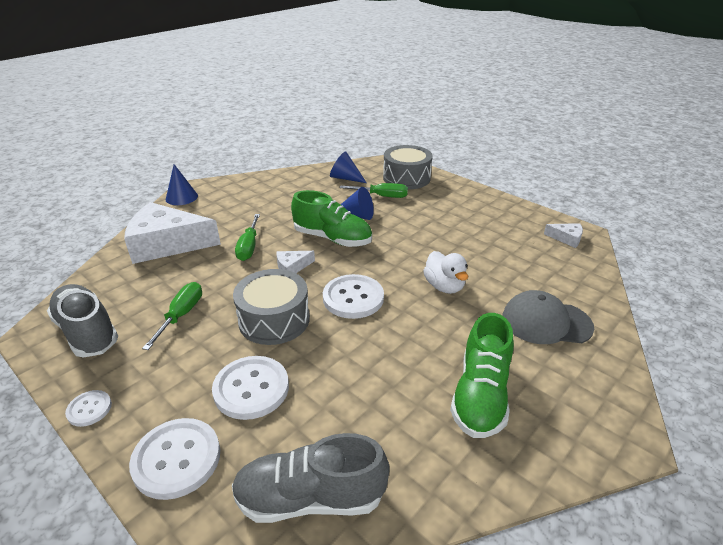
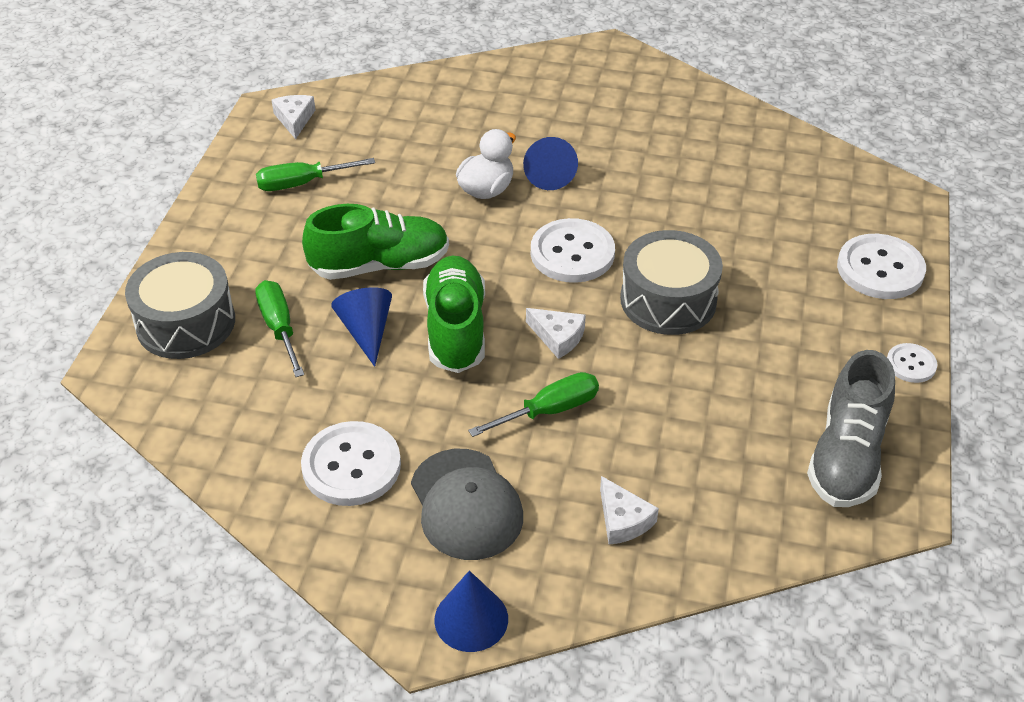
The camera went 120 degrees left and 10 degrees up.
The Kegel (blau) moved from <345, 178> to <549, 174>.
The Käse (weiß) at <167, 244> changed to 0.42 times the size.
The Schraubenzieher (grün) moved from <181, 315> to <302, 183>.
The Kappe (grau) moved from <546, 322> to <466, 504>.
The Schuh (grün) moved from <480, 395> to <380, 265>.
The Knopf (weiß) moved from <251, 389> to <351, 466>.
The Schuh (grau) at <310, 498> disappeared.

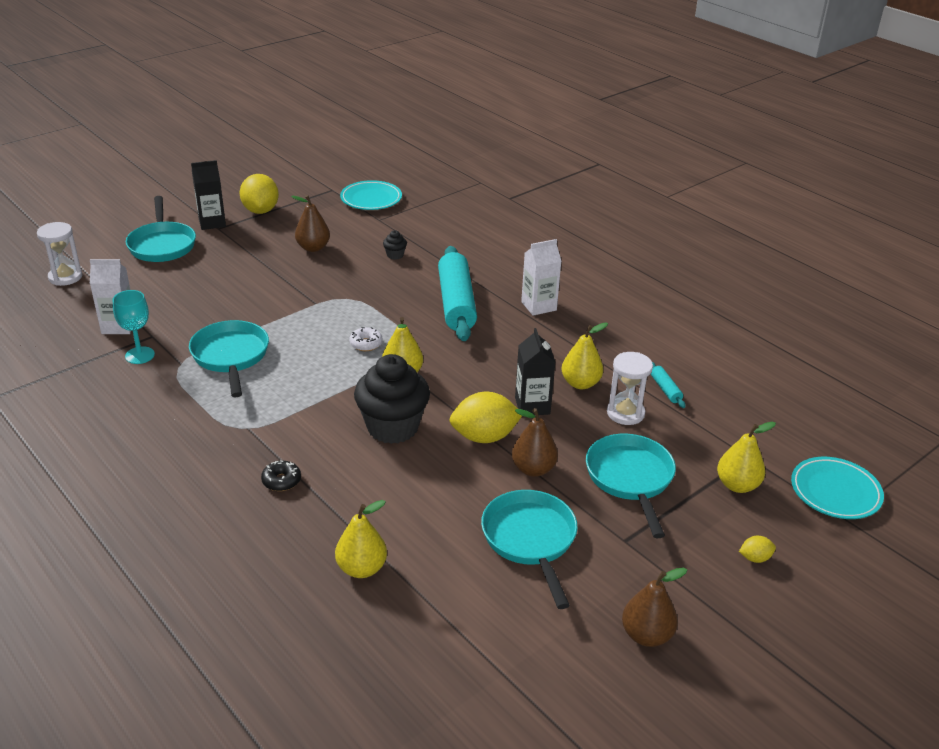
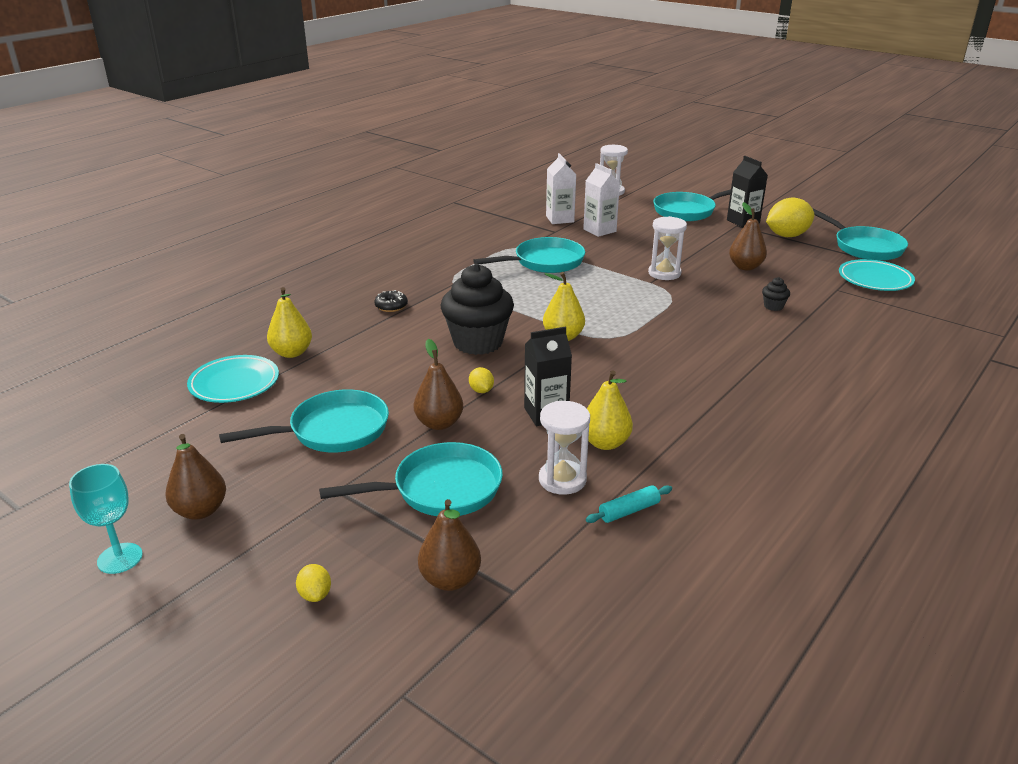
The camera went 80 degrees right and 5 degrees down.
The Getränkekarton (weiß) moved from <538, 306> to <599, 230>.
The Nudelholz (türkis) at <456, 303> disappeared.
The Kelch (türkis) moved from <140, 355> to <120, 558>.
The Donut (weiß) at <366, 344> disappeared.
The Zitrone (gelb) at <484, 437> changed to 0.46 times the size.
The Birne (gelb) at <737, 485> became the Birne (braun) at <450, 579>.
The Teller (türkis) moved from <835, 492> to <234, 384>.
The Pfanne (türkis) at <864, 247> appeared.
The Sanduhr (weiß) at <664, 273> appeared.

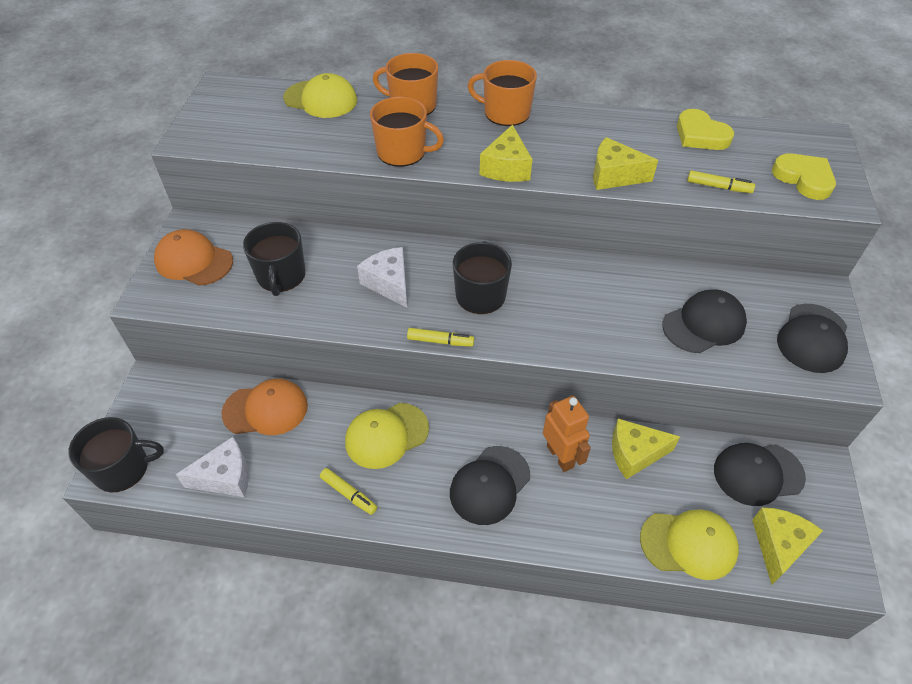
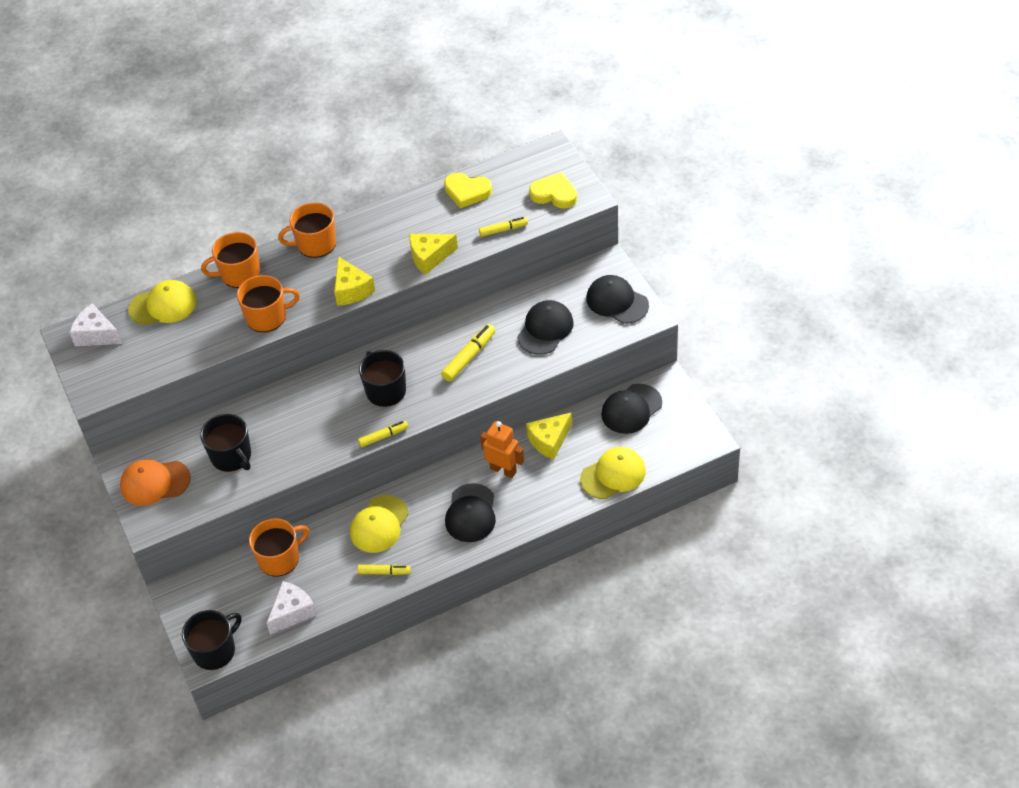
The camera went 30 degrees left and 0 degrees up.
The Käse (weiß) moved from <389, 283> to <96, 335>.
The Kappe (schwarz) at <812, 338> turned 135 degrees clockwise.
The Kappe (orange) at <265, 409> was replaced by the Tasse (orange) at <279, 558>.
The Käse (gelb) at <778, 546> disappeared.
The Filzstift (gelb) at <469, 357> appeared.

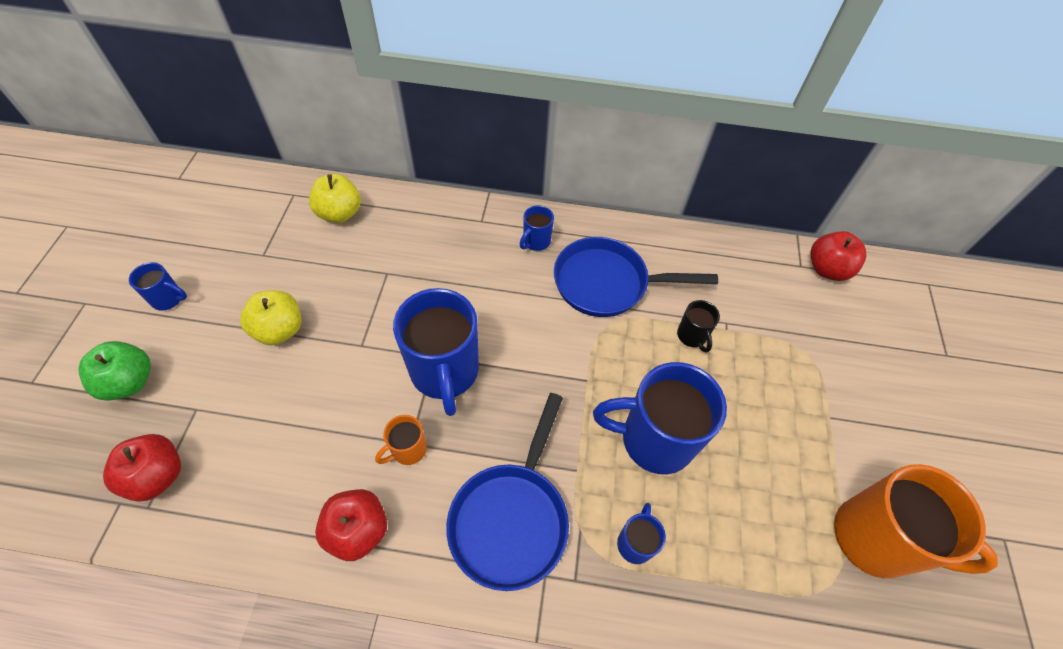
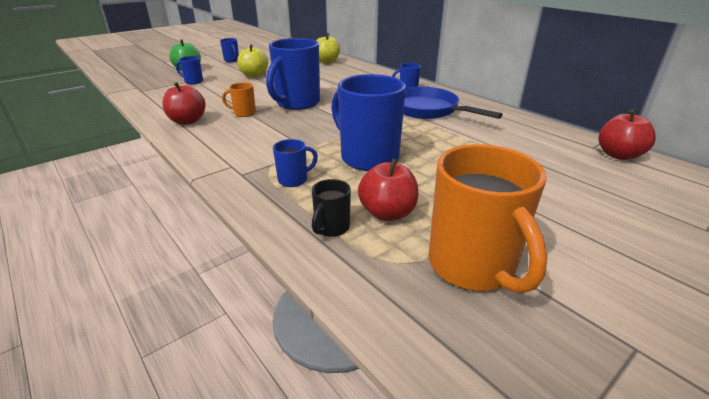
The camera went 45 degrees right and 25 degrees down.
The Tasse (schwarz) moved from <692, 336> to <331, 228>.
The Pfanne (blau) at <511, 518> disappeared.
The Apfel (rot) moved from <157, 476> to <387, 213>.
The Tasse (blau) at <193, 81> appeared.

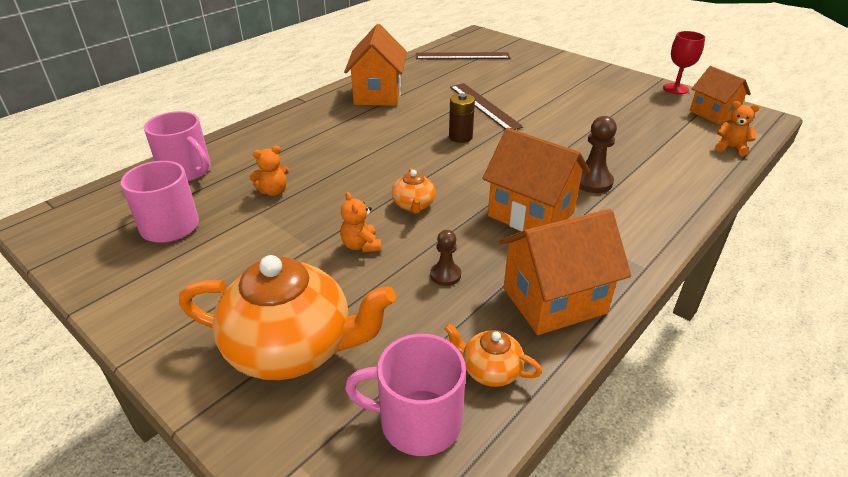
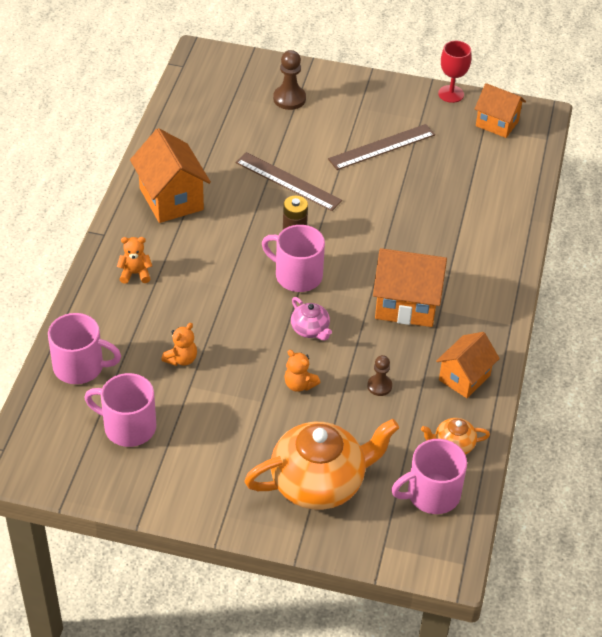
The camera went 30 degrees left and 10 degrees up.
The Lineal (braun) moved from <462, 56> to <381, 147>.
The Teddybär (orange) moved from <730, 148> to <135, 274>.
The Bauer (braun) moved from <592, 182> to <289, 99>.
The Teekanne (orange) at <414, 205> became the Teekanne (rosa) at <310, 329>.
The Haus (orange) at <554, 300> changed to 0.67 times the size.
The Tasse (rosa) at <297, 275> appeared.

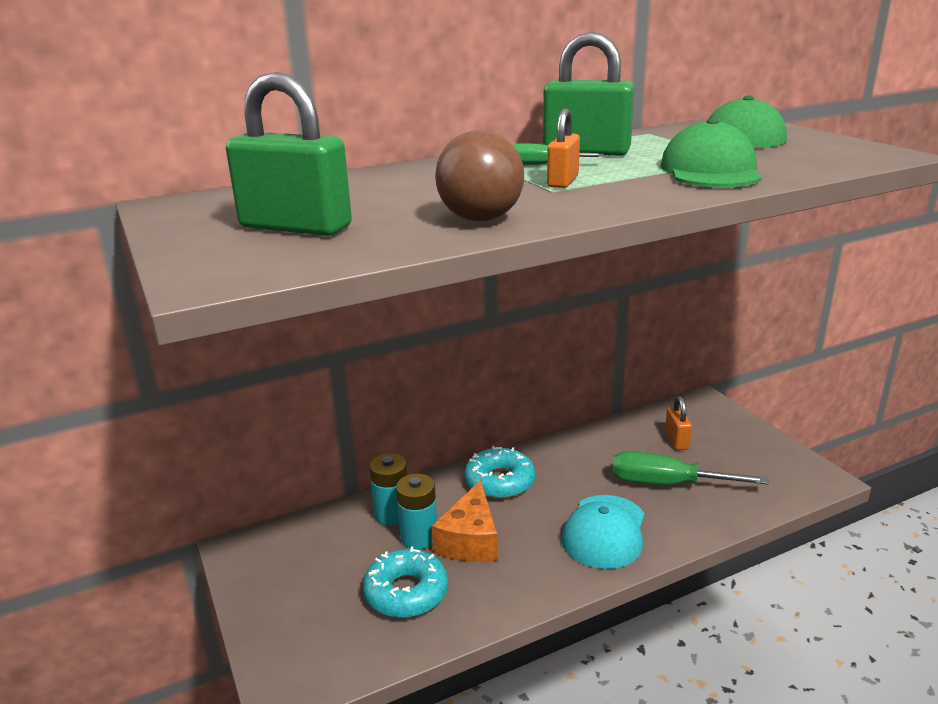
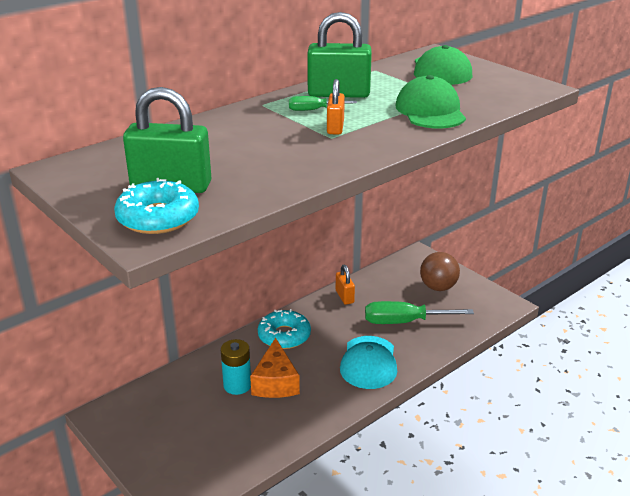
The camera went 15 degrees left and 5 degrees up.
The Ball (braun) moved from <480, 219> to <438, 287>.
The Vorhängeschloss (orange) moved from <676, 440> to <344, 297>.
The Batterie (türkis) at <392, 514> disappeared.
The Donut (türkis) moved from <406, 592> to <158, 218>.

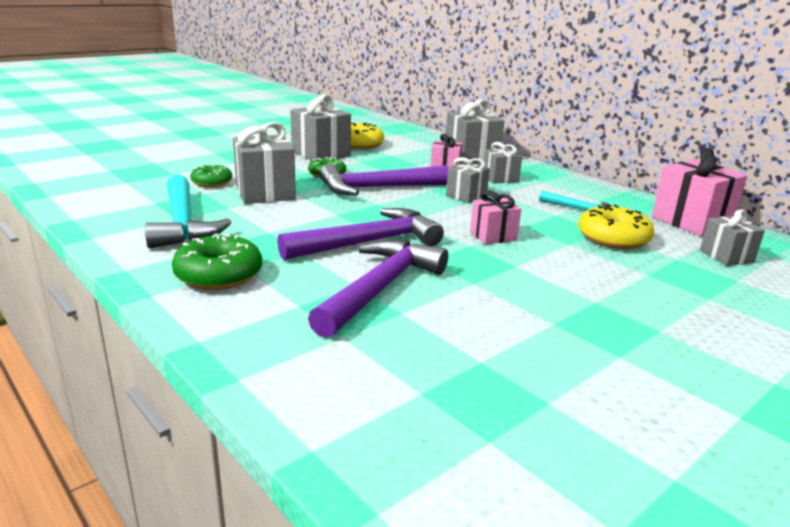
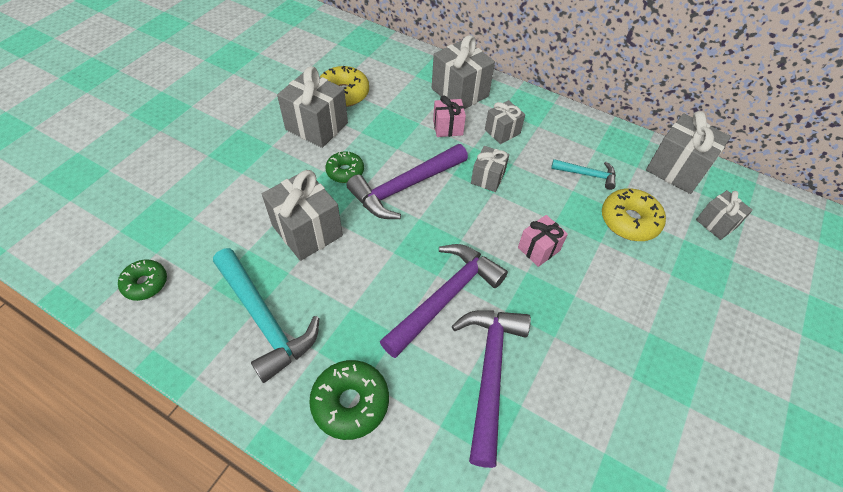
The camera went 20 degrees left and 30 degrees up.
The Geschenk (rosa) at <691, 222> became the Geschenk (grau) at <676, 169>.
The Donut (grün) moved from <212, 182> to <145, 283>.

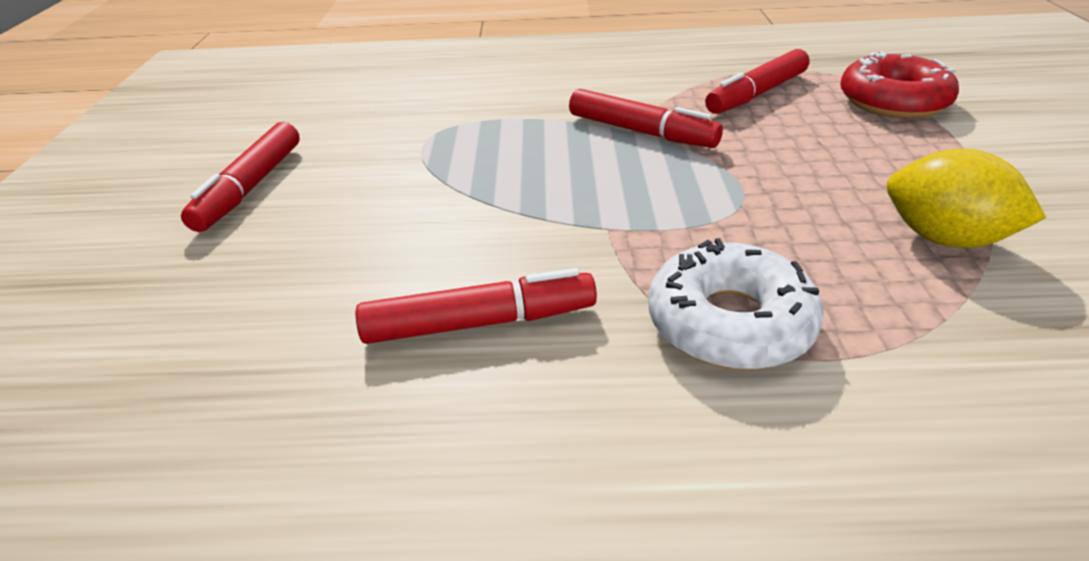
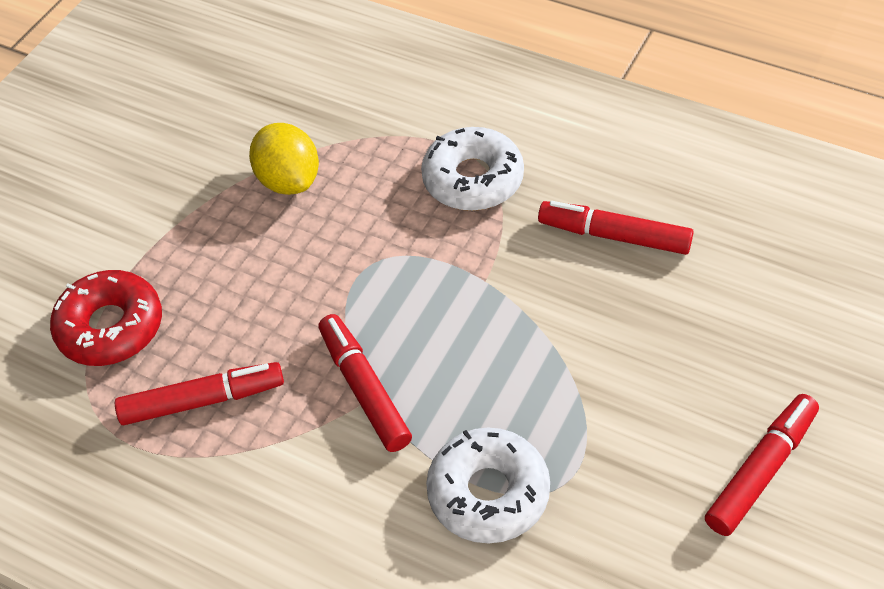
The camera went 150 degrees left and 15 degrees up.
The Donut (weiß) at <488, 493> appeared.

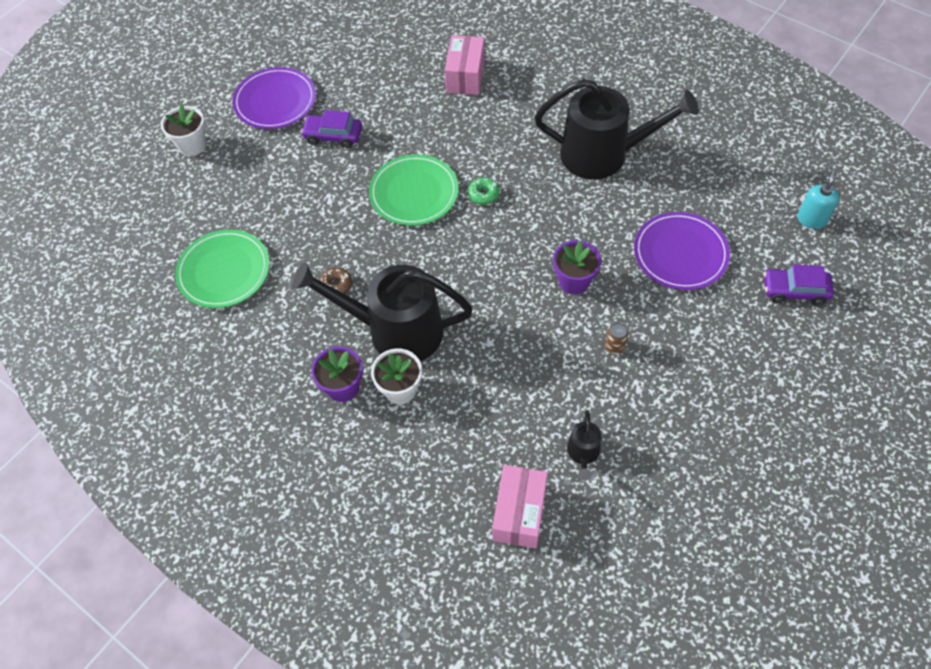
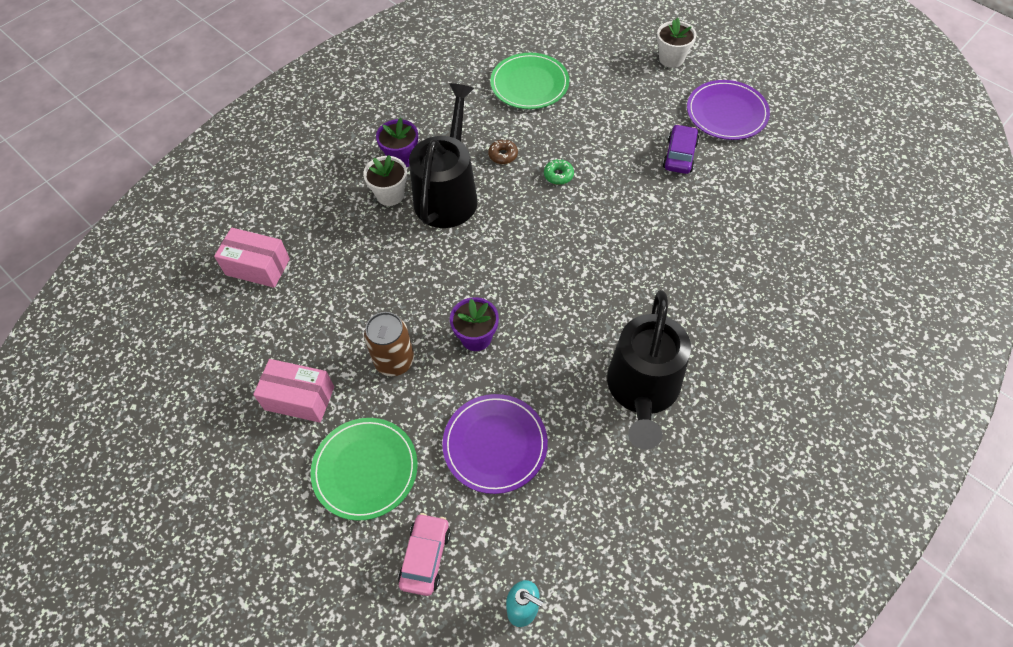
The camera went 95 degrees right and 0 degrees up.
The Schachtel (rosa) moved from <465, 76> to <299, 398>.
The Teller (grün) moved from <414, 193> to <365, 469>.
The Donut (grün) moved from <483, 194> to <558, 175>.
The Auto (lila) at <795, 291> became the Auto (rosa) at <425, 557>.
The Dose (braun) at <614, 347> changed to 2.06 times the size.
The Gießkanne (schwarz) at <583, 453> disappeared.

